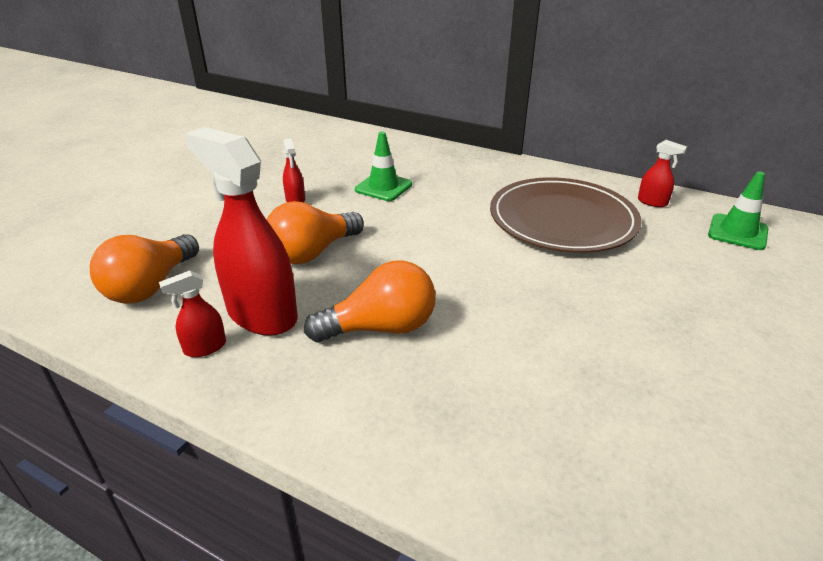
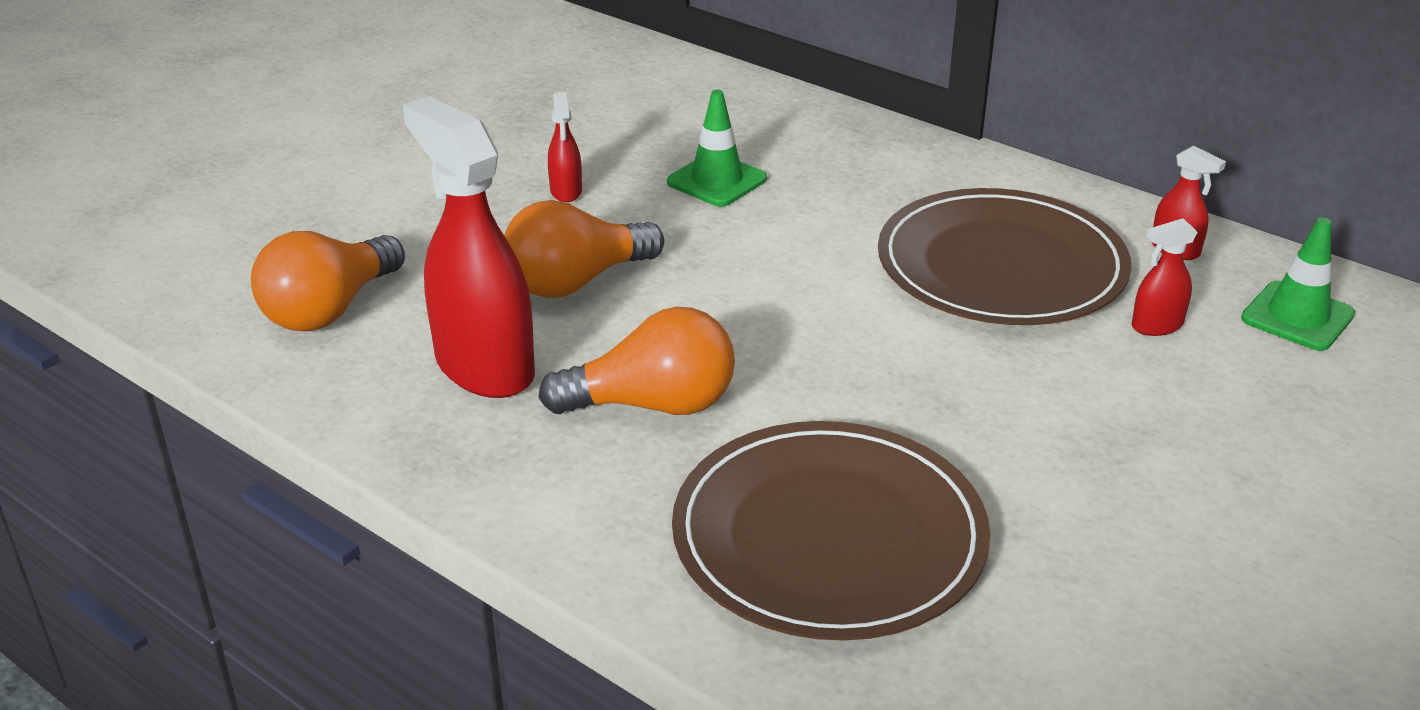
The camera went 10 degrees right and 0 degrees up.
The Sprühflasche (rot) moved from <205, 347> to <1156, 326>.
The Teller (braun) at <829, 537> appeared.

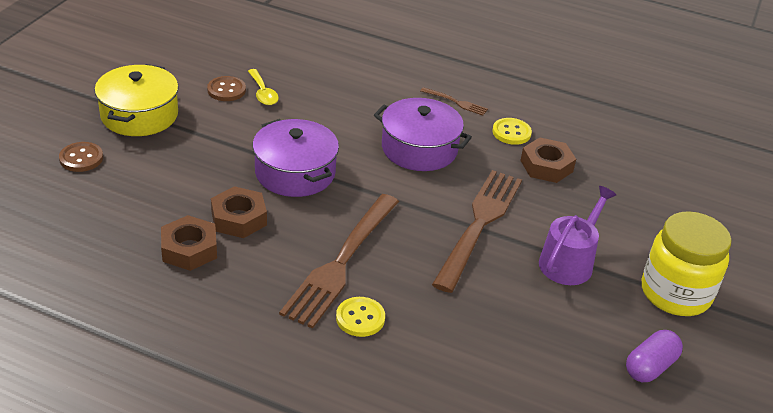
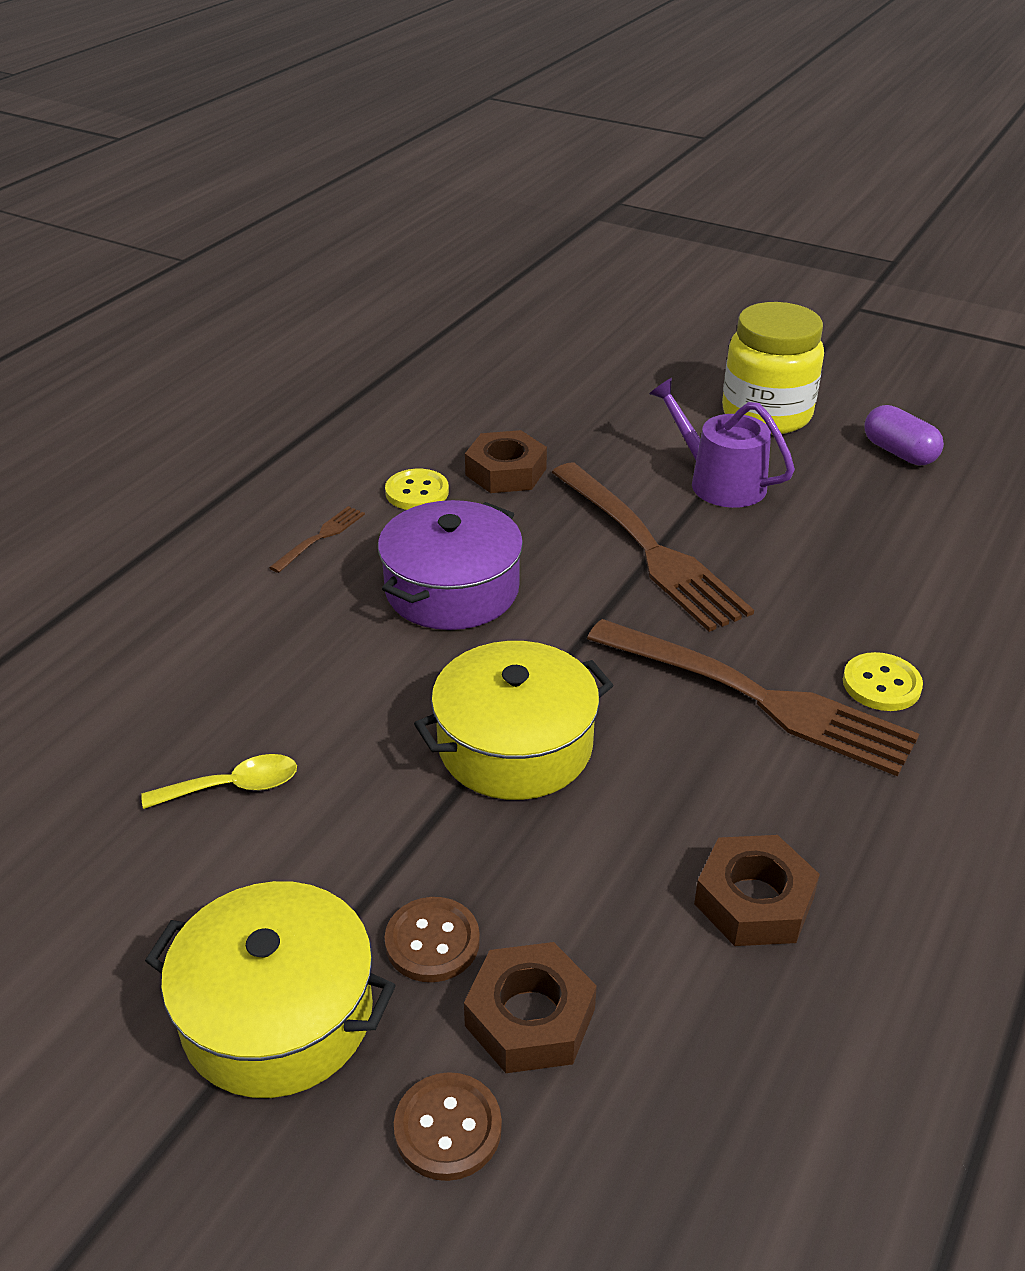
The camera went 80 degrees left and 0 degrees up.
The Knopf (braun) moved from <226, 90> to <432, 942>.
The Kochtopf (lila) at <295, 172> became the Kochtopf (gelb) at <515, 746>.
The Gabel (braun) at <479, 225> turned 150 degrees counterclockwise.
The Sechskantmutter (braun) moved from <239, 218> to <530, 1017>.

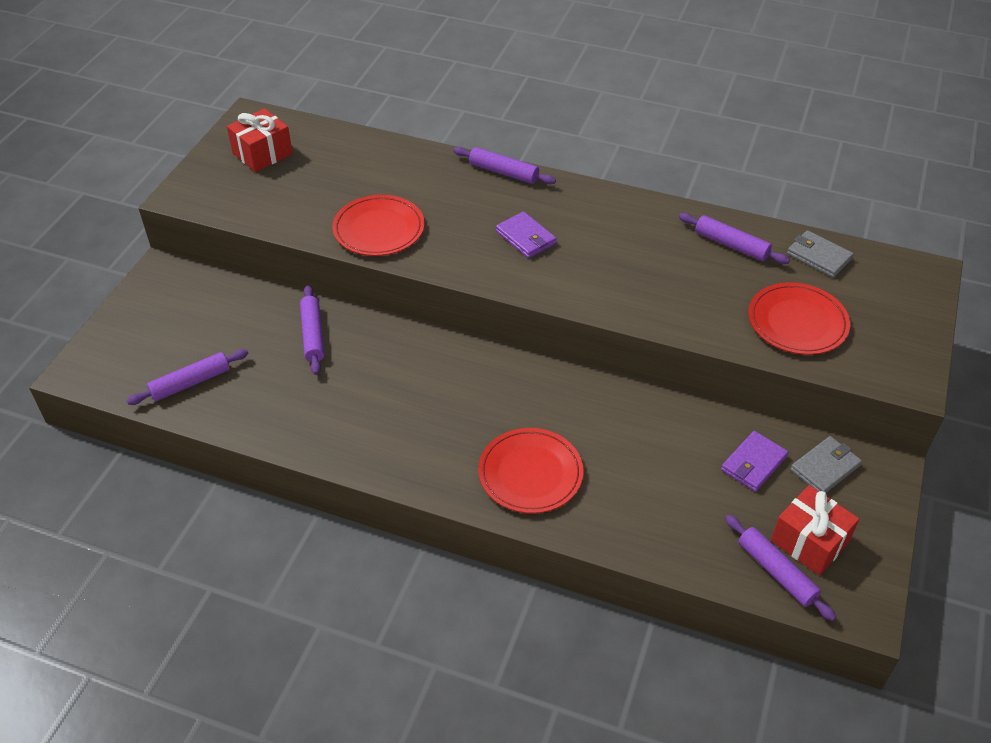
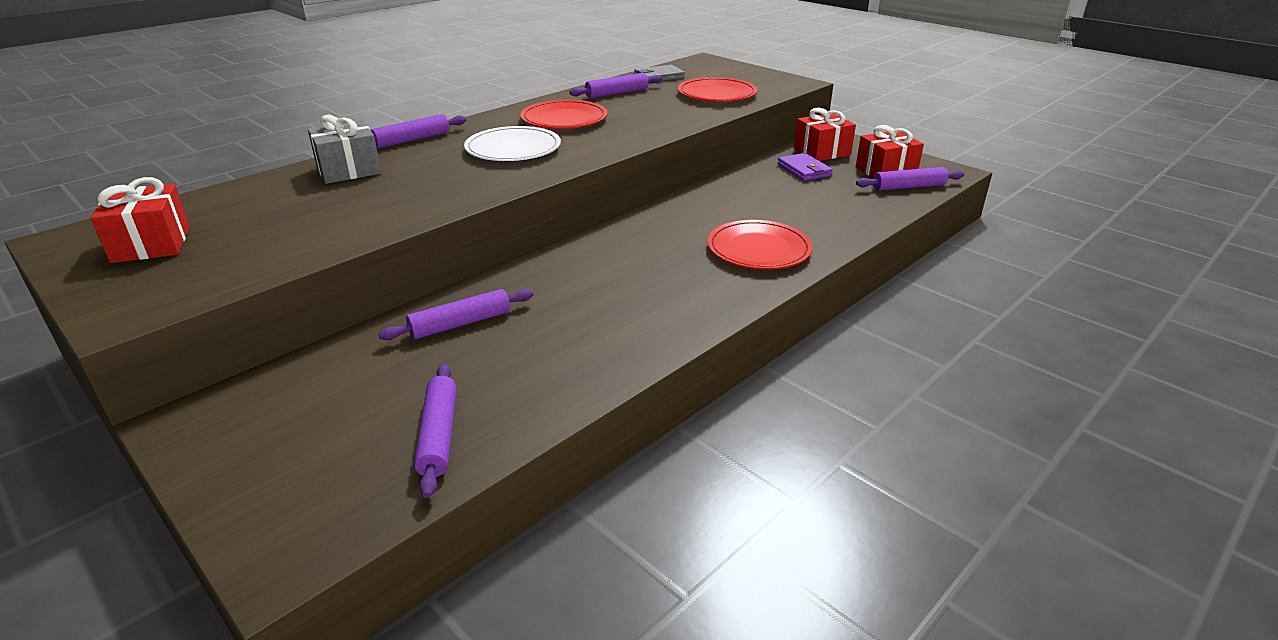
The camera went 65 degrees left and 15 degrees down.
The Teller (rot) moved from <379, 229> to <564, 119>.
The Geldbörse (lila) at <526, 237> was replaced by the Teller (weiß) at <513, 149>.
The Nudelholz (lila) at <313, 335> turned 45 degrees counterclockwise.
The Geldbörse (grau) at <825, 468> was replaced by the Geschenk (rot) at <822, 152>.
The Geschenk (grau) at <349, 170> appeared.

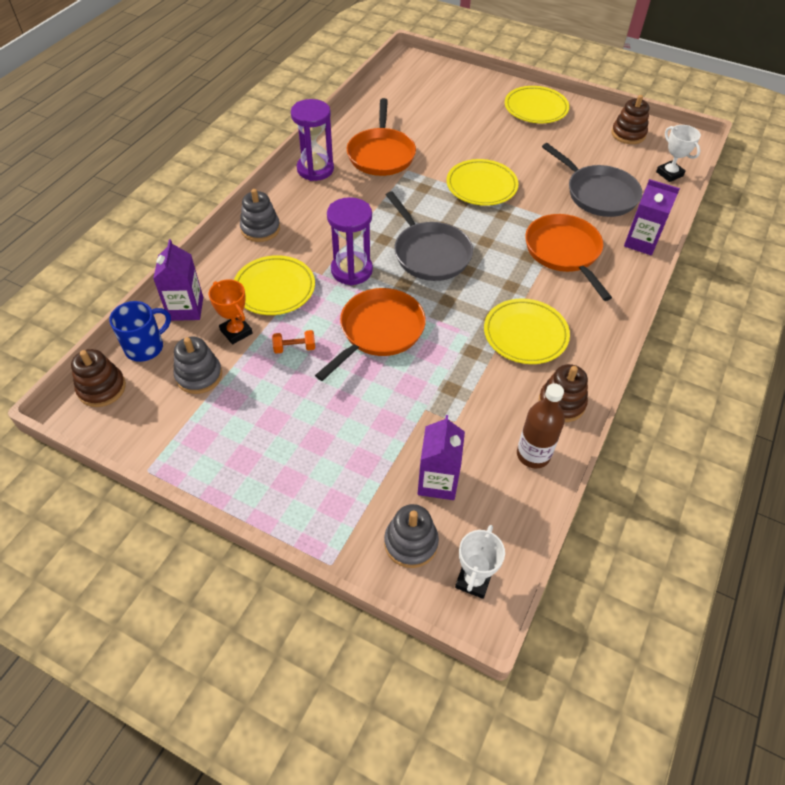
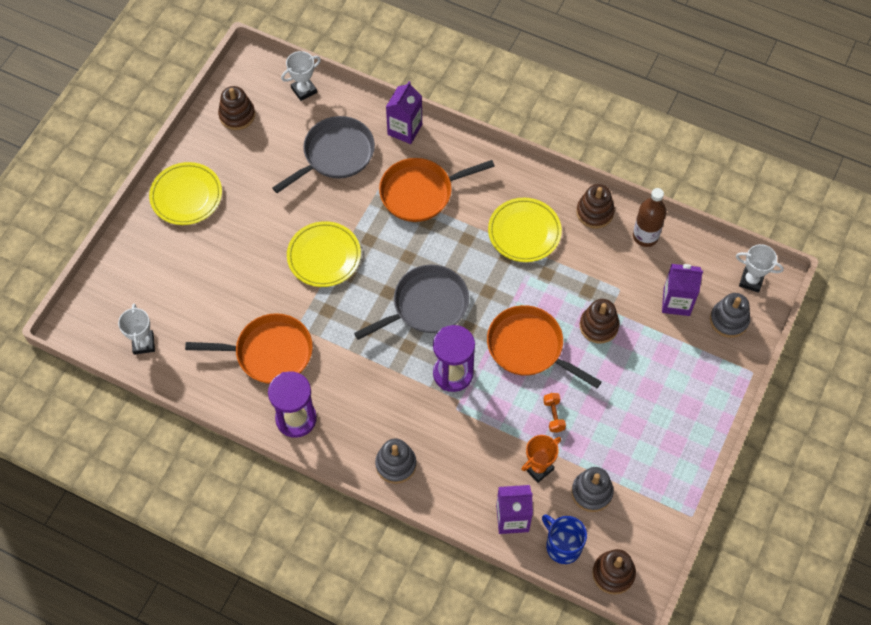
The camera went 90 degrees left and 10 degrees up.
The Teller (gelb) at <274, 288> disappeared.
The Stapelspielzeug (braun) at <598, 326> appeared.
The Pokal (weiß) at <143, 343> appeared.

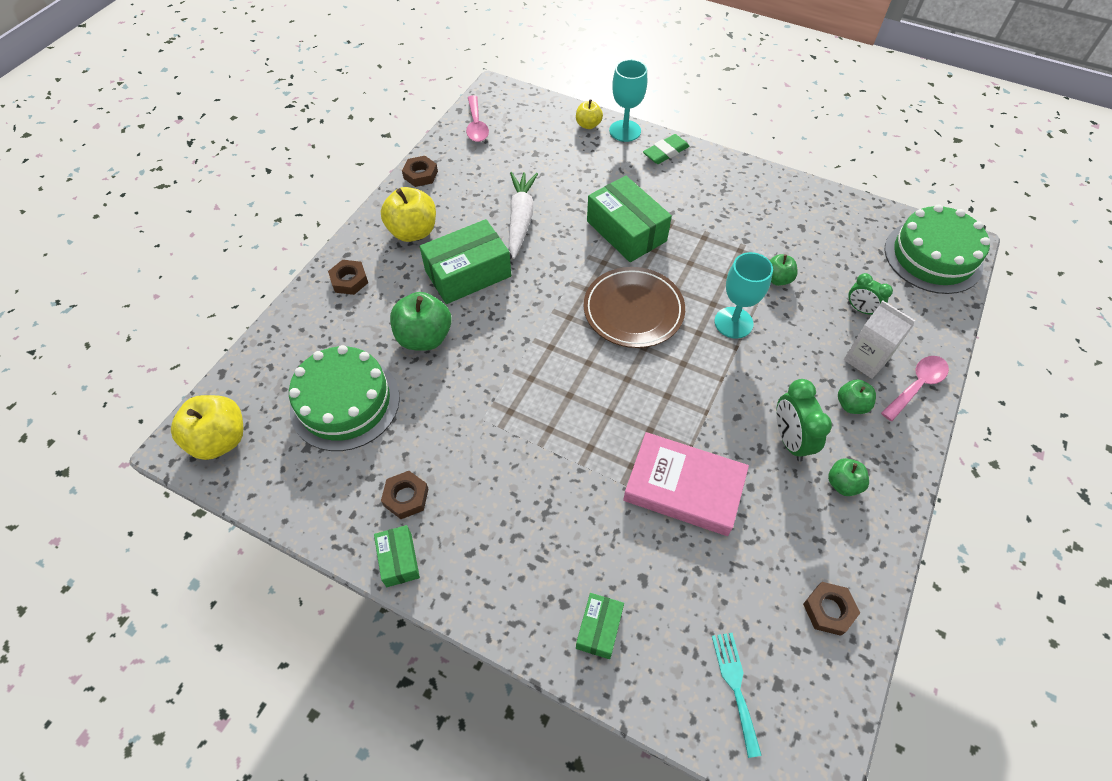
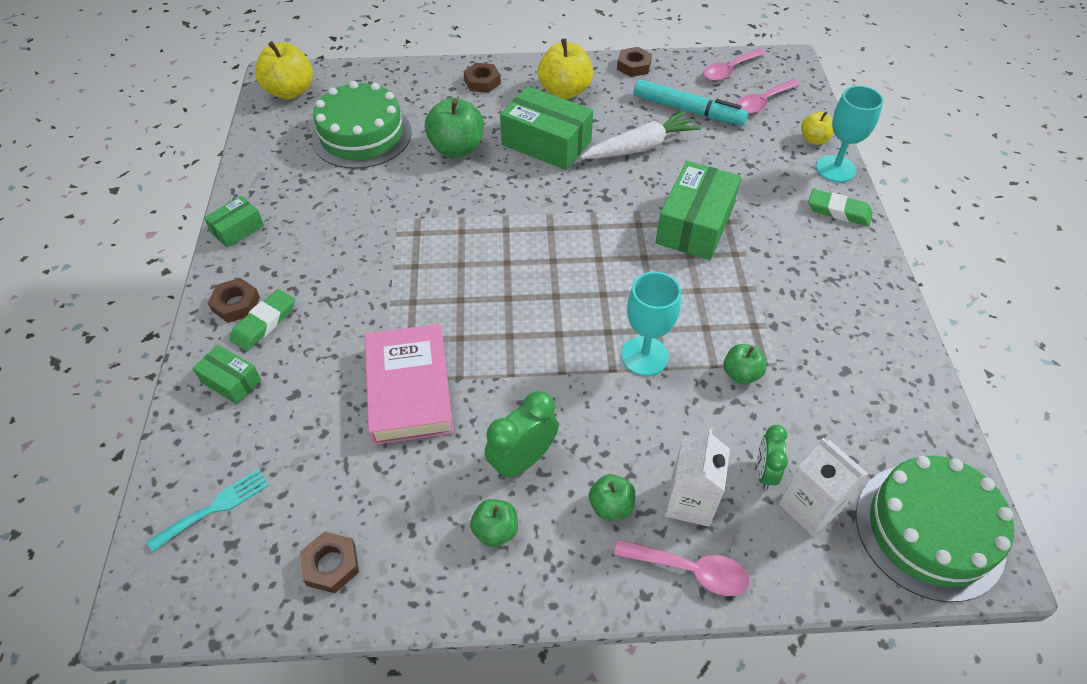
The camera went 60 degrees right and 5 degrees down.
The Teller (braun) at <633, 310> disappeared.
The Sechskantmutter (braun) moved from <406, 497> to <236, 304>.
The Schachtel (grün) at <599, 629> turned 45 degrees clockwise.
The Filzstift (türkis) at <688, 110> appeared.
The Löffel (rosa) at <763, 102> appeared.
The Radiergummi (grün) at <264, 323> appeared.
The Getränkekarton (weiß) at <810, 507> appeared.

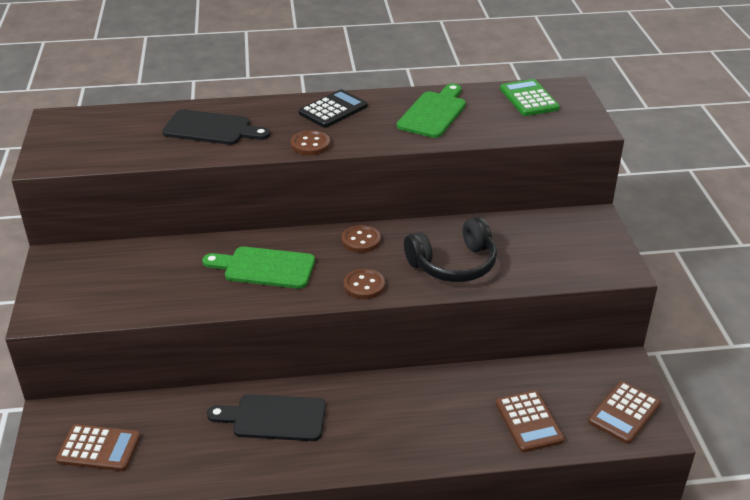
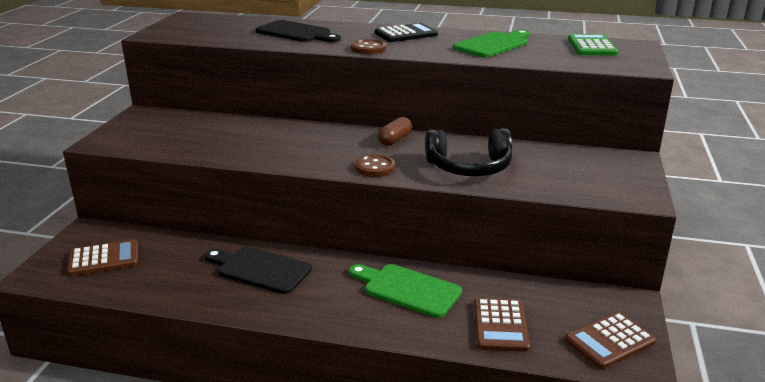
The camera went 20 degrees right and 10 degrees down.
The Knopf (braun) at <361, 240> was replaced by the Kapsel (braun) at <395, 140>.
The Schneidebrett (grün) moved from <264, 268> to <407, 289>.
The Taschenrechner (braun) at <99, 448> turned 45 degrees counterclockwise.

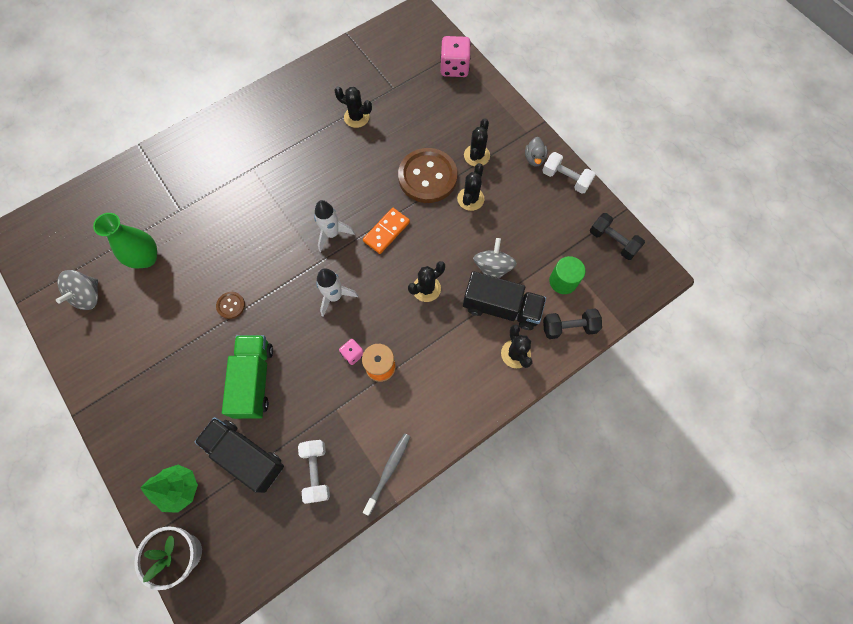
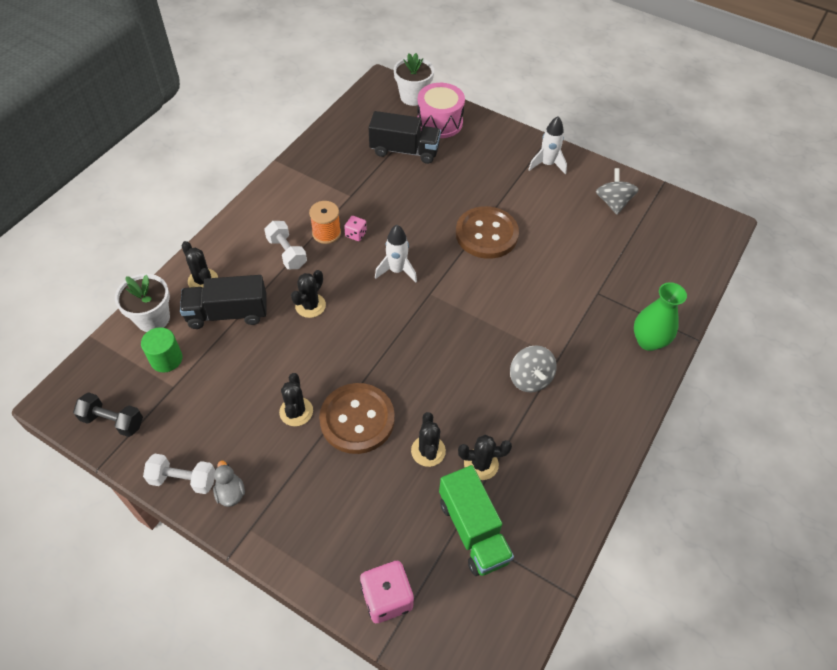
The camera went 155 degrees right and 15 degrees down.
The Kaktus (schwarz) moved from <476, 155> to <428, 451>.
The Rakete (weiß) moved from <332, 234> to <547, 164>.
The Dominostein (orange) at <386, 231> disappeared.
The Vase (grün) moved from <146, 258> to <648, 341>.
The Kreisel (grau) moved from <492, 268> to <530, 378>.
The Knopf (braun) at <231, 305> changed to 2.30 times the size.
The Hantel (schwarz) at <569, 327> was replaced by the Blumentopf (weiß) at <153, 318>.
The Lastwagen (grün) moved from <254, 380> to <473, 530>.
The Zahnbürste (grau) at <388, 471> disappeared.
The Hantel (weiß) moved from <316, 472> to <287, 253>.
The Baum (grün) at <180, 489> was replaced by the Trommel (rosa) at <439, 122>.

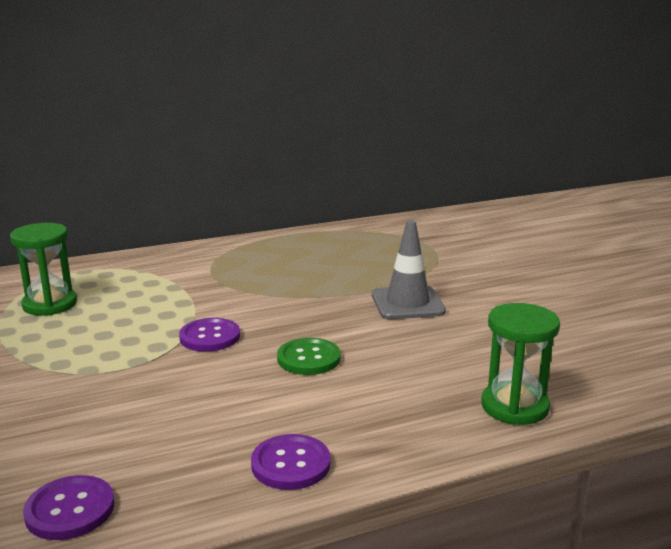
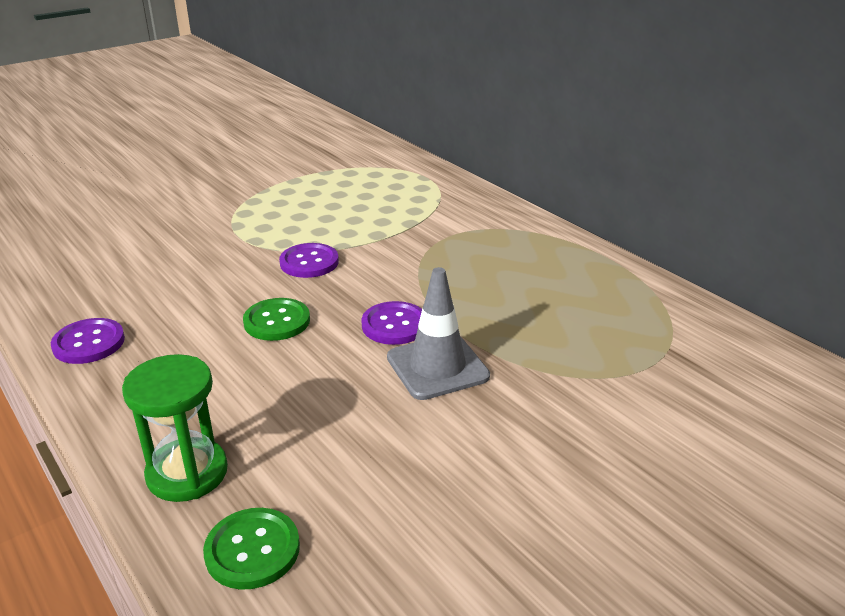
The camera went 75 degrees right and 10 degrees up.
The Sanduhr (grün) at <50, 304> disappeared.
The Knopf (lila) moved from <70, 510> to <394, 325>.
The Knopf (grün) at <252, 550> appeared.

